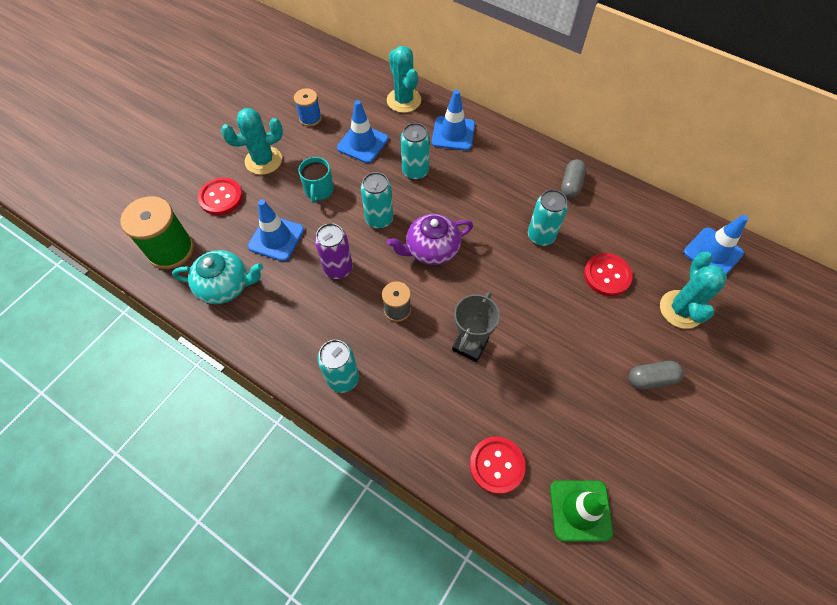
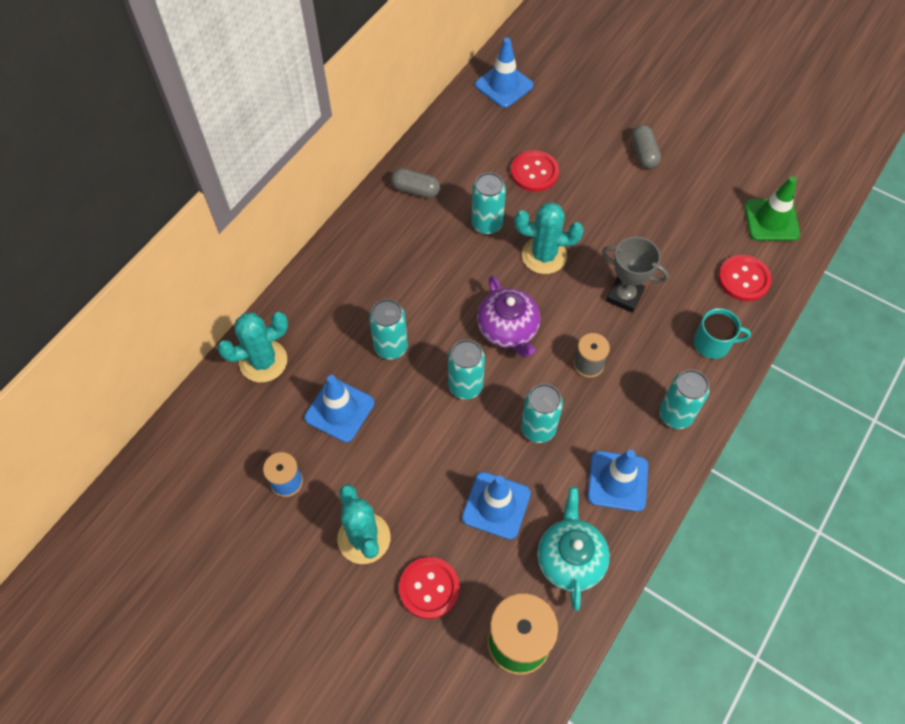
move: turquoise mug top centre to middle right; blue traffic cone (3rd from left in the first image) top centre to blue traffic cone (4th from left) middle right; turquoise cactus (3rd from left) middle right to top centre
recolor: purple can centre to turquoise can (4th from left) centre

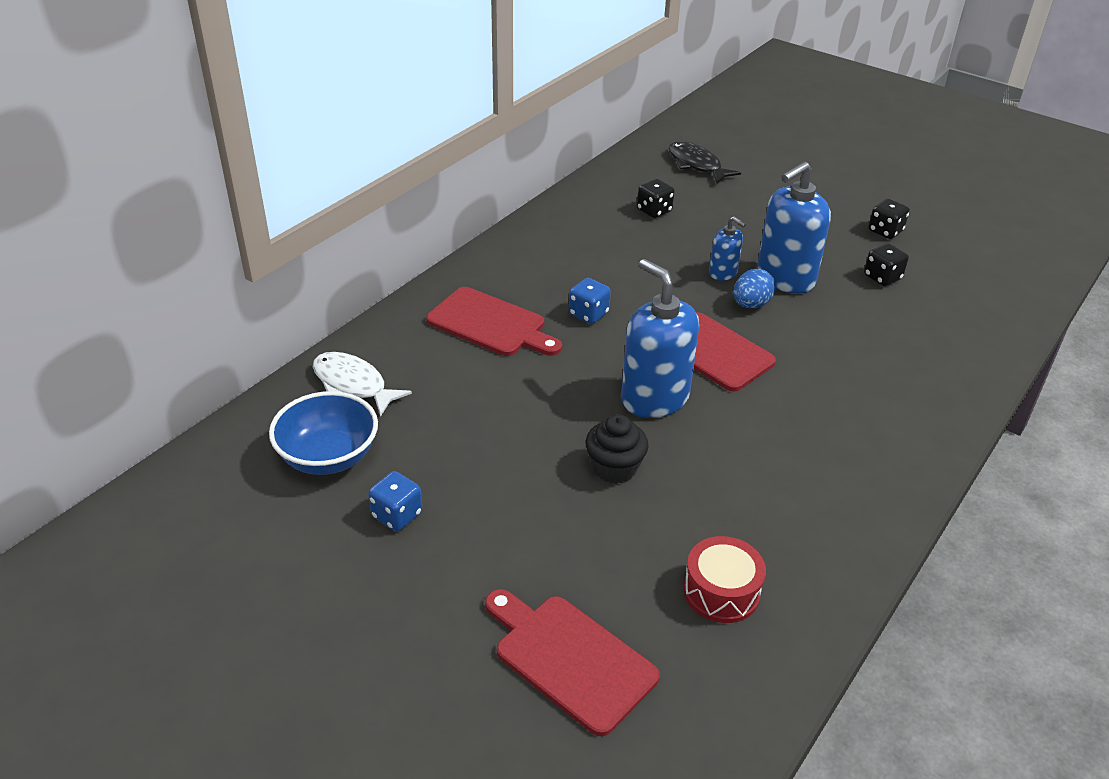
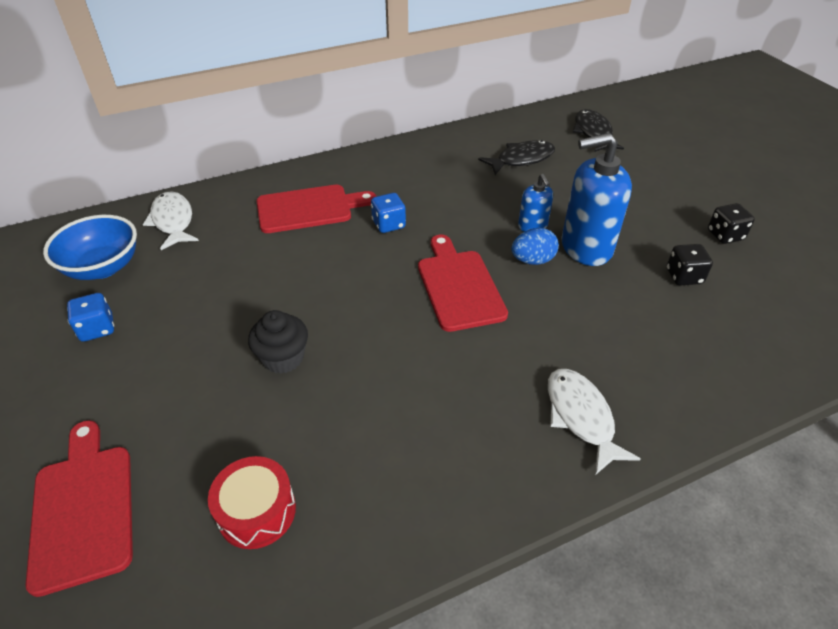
delete: blue soap dispenser (1st from left) centre
insert: white fish (2nd from left) bottom right
replace: black dice (1st from left) top centre to black fish (1st from left) top centre
rotate: red cutting board (1st from left in the first image) centre = top centre 75 degrees counterclockwise

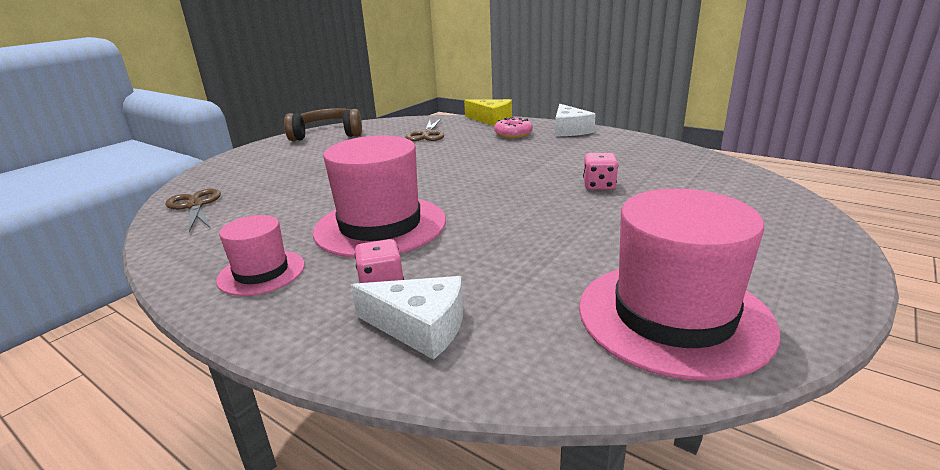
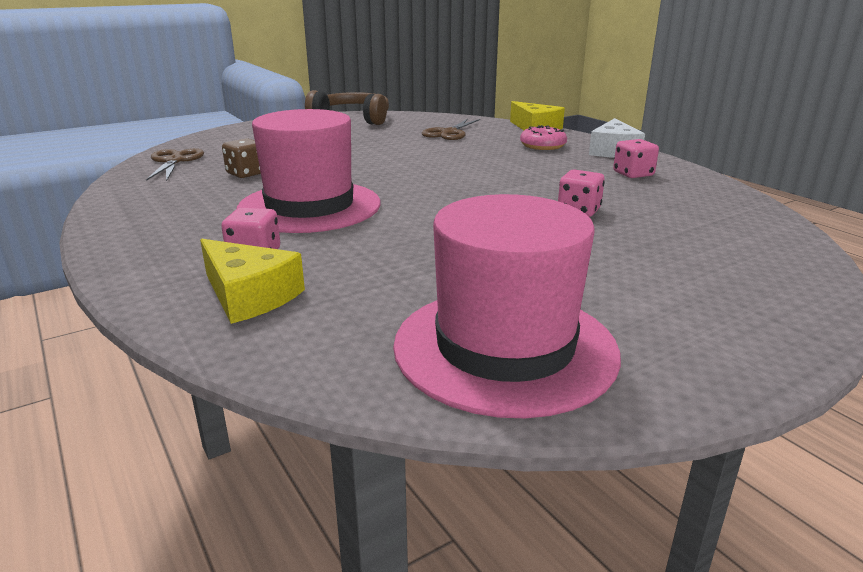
delete: pink hat (1st from left) middle left
insert: brown dice top left; pink dice (3rd from left) top right
recolor: white cheese (1st from left) bottom centre to yellow cheese (1st from left) middle left

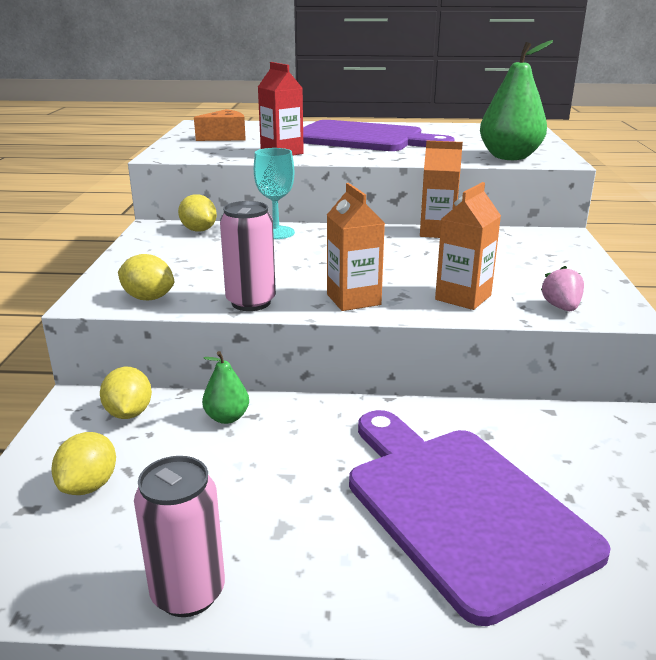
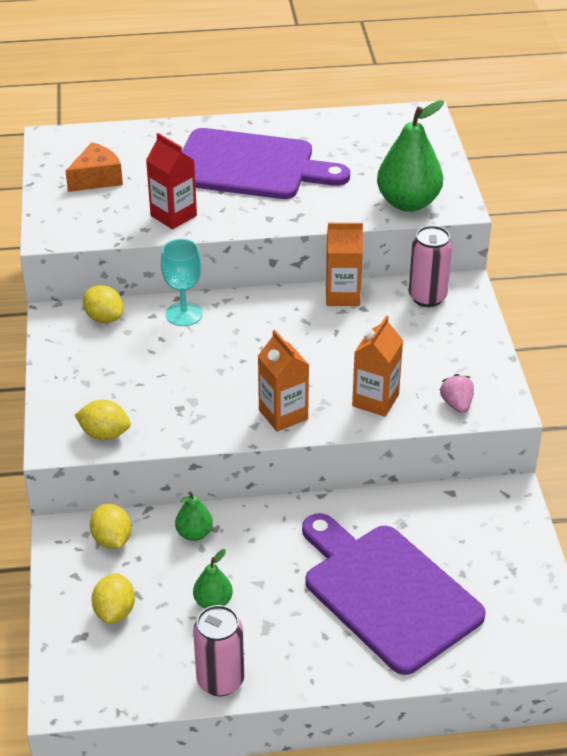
insert: green pear (2nd from left) bottom centre
move: pink can (2nd from left) centre to middle right

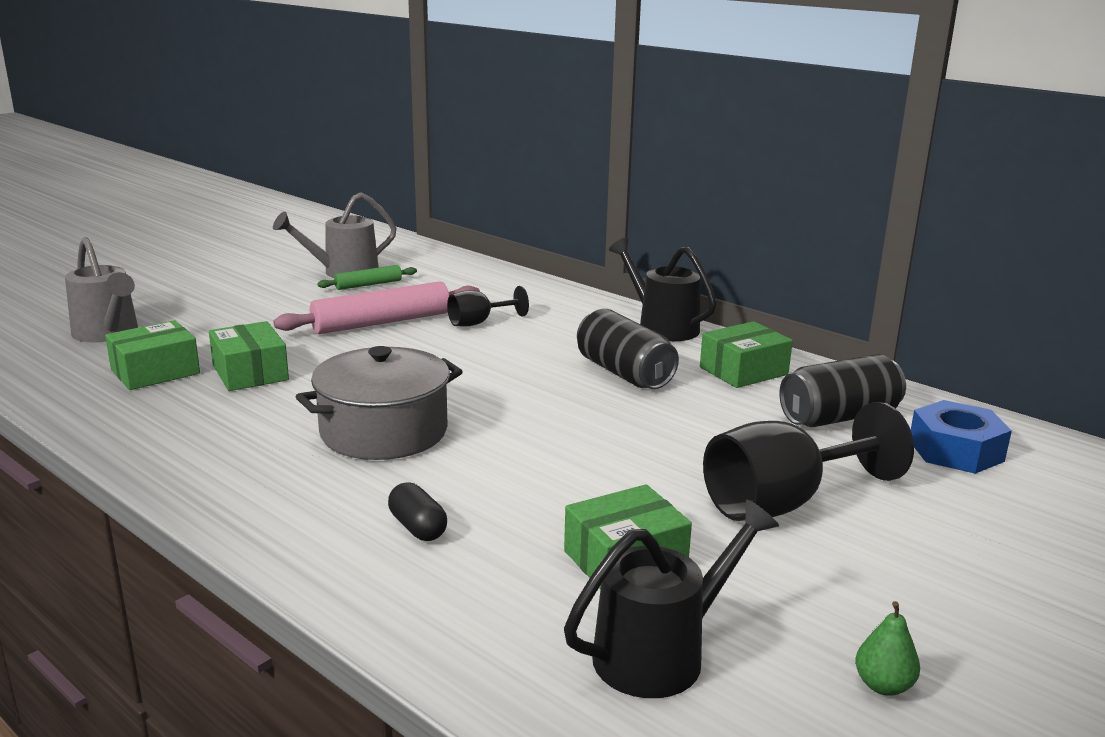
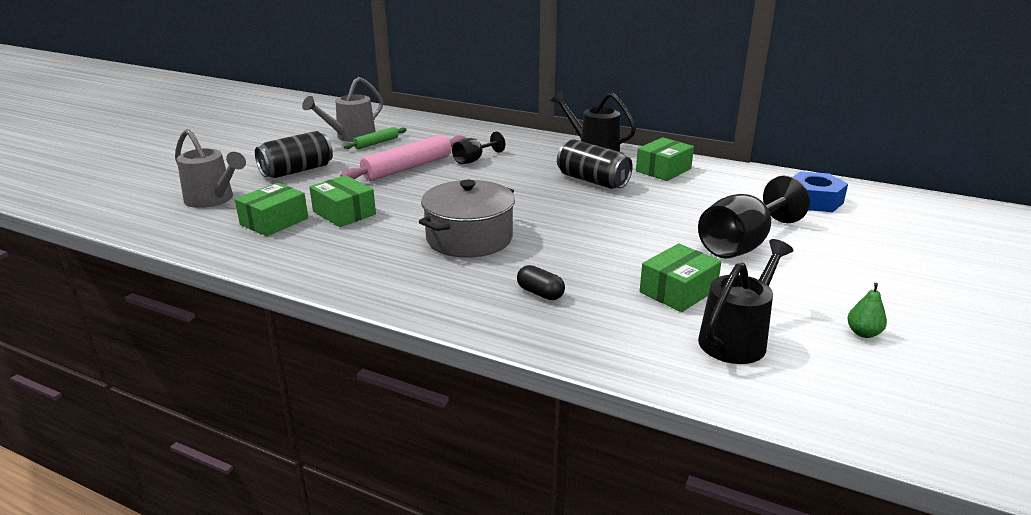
move: black can (2nd from left in the first image) middle right to black can (1st from left) top left

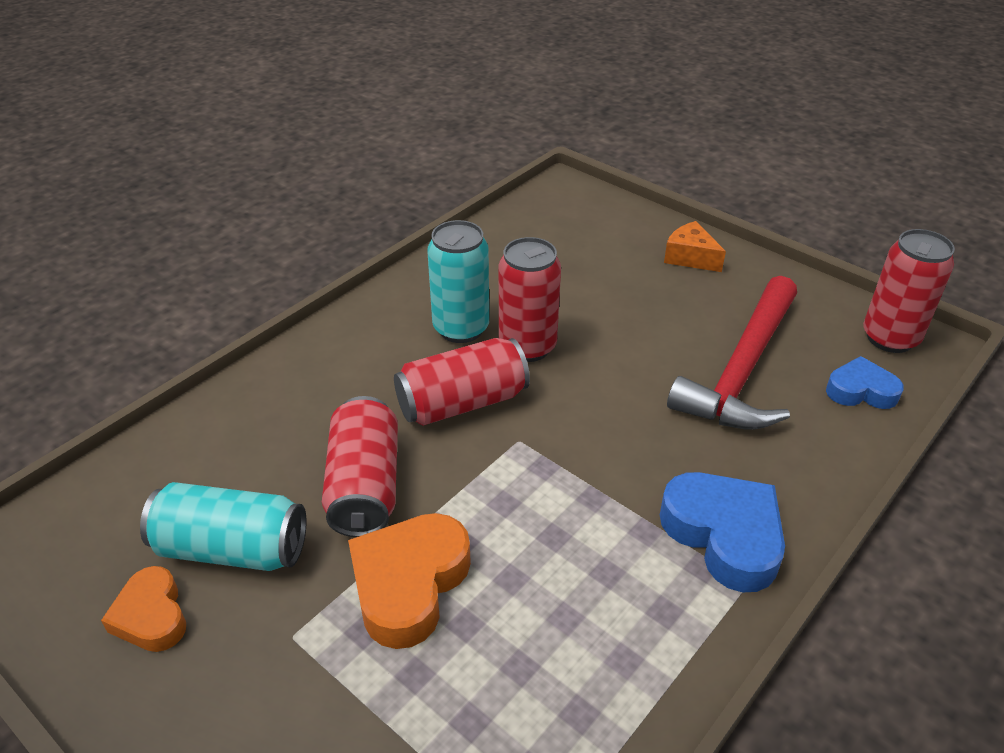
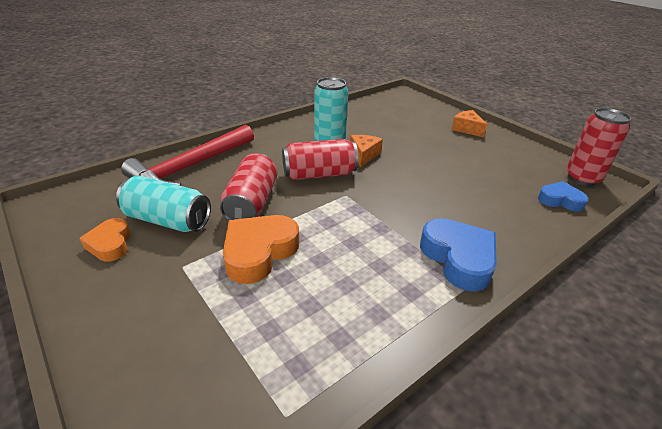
move: red hammer middle right to middle left
replace: red can (3rd from left) centre to orange cheese (1st from left) centre

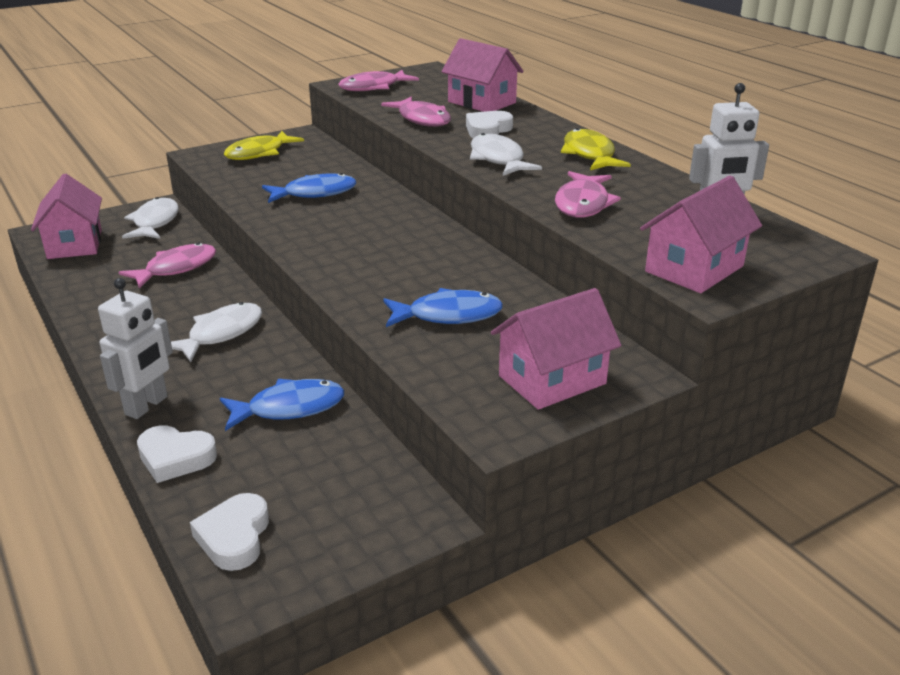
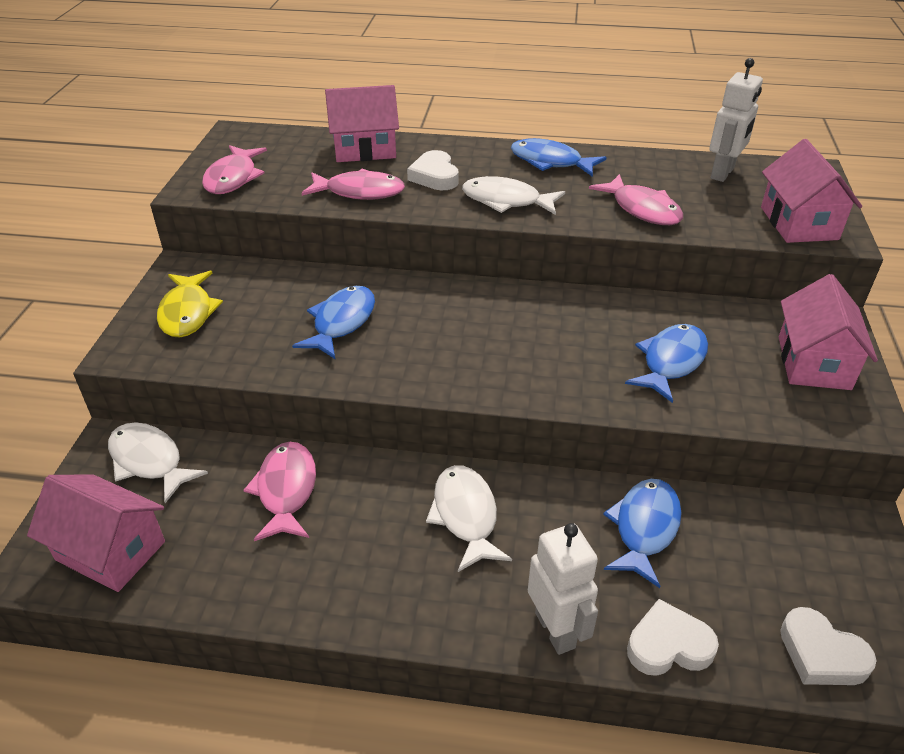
recolor: yellow fish (2nd from left) top centre to blue fish (2nd from left) top centre
rotate: white heart (1st from left in the first image) bottom left = bottom right 150 degrees counterclockwise

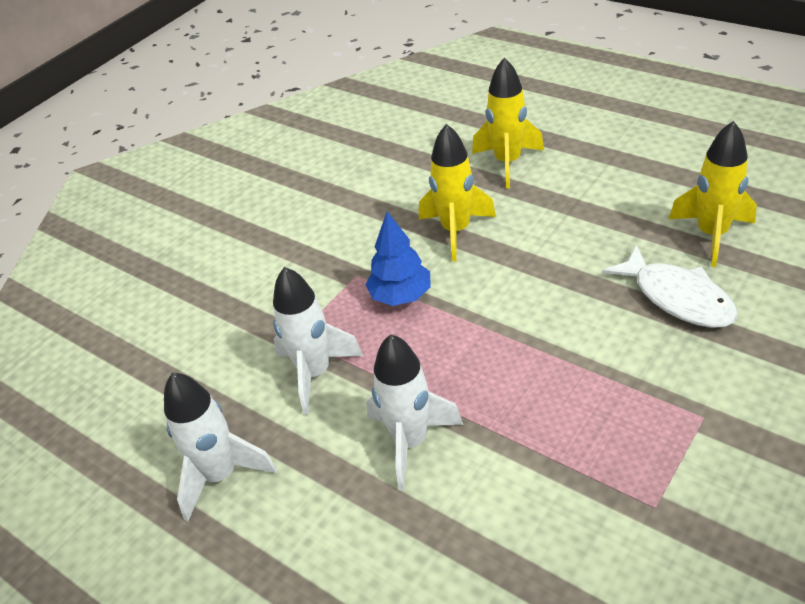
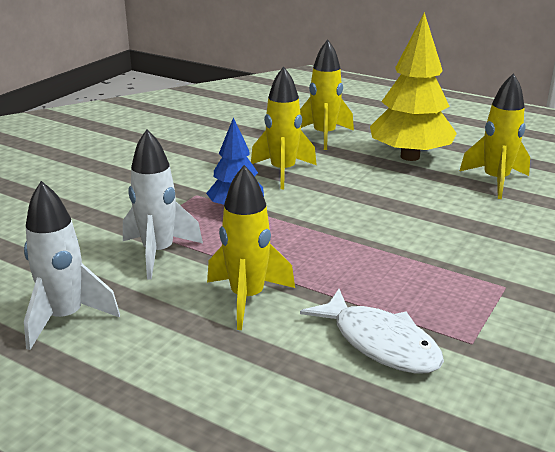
insert: yellow tree top right
move: white fish middle right to bottom right
recolor: white rocket (3rd from left) bottom centre to yellow rocket (1st from left) centre

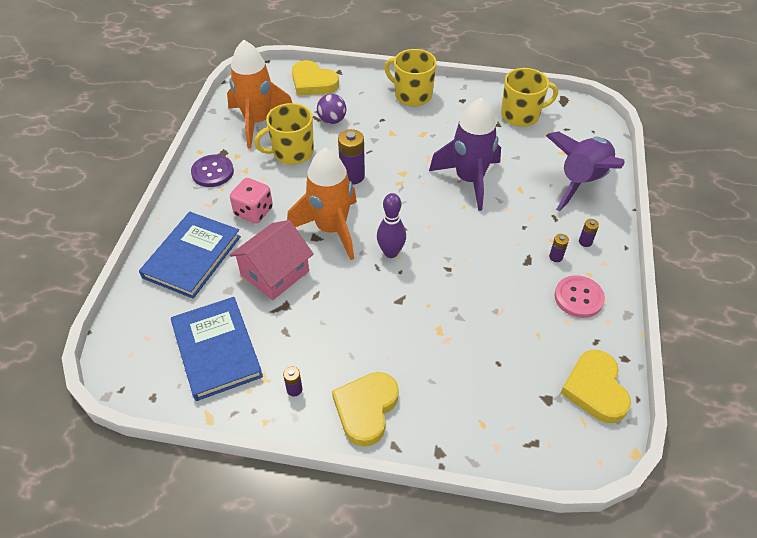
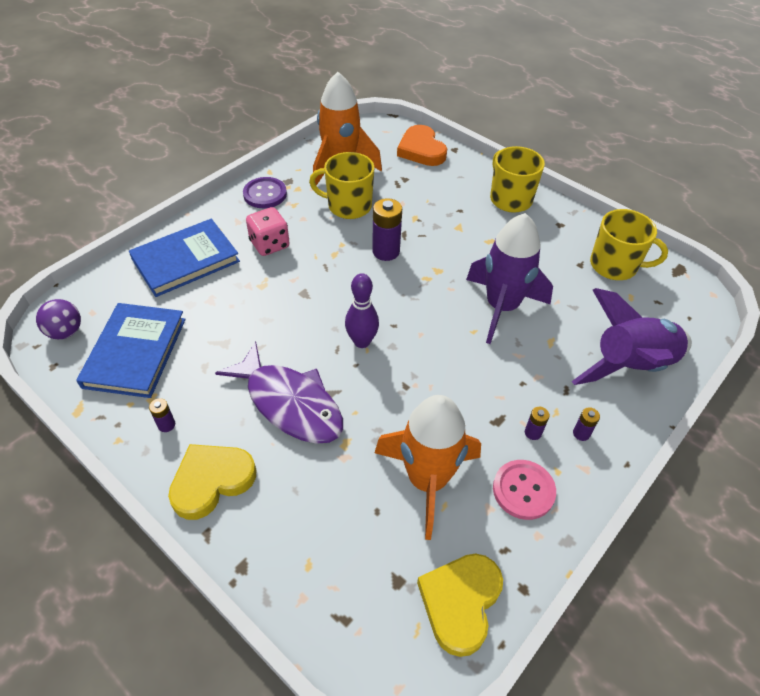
delete: pink house centre
insert: purple fish centre
move: orange rocket (2nd from left) centre to bottom centre; purple ball top centre to middle left
recolor: yellow heart (1st from left) top centre to orange heart top centre

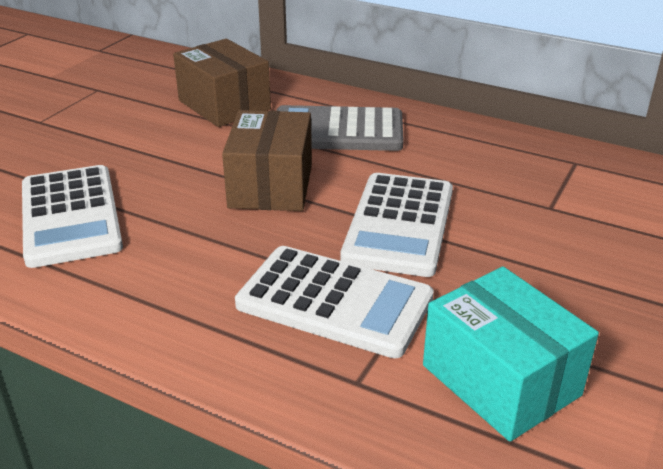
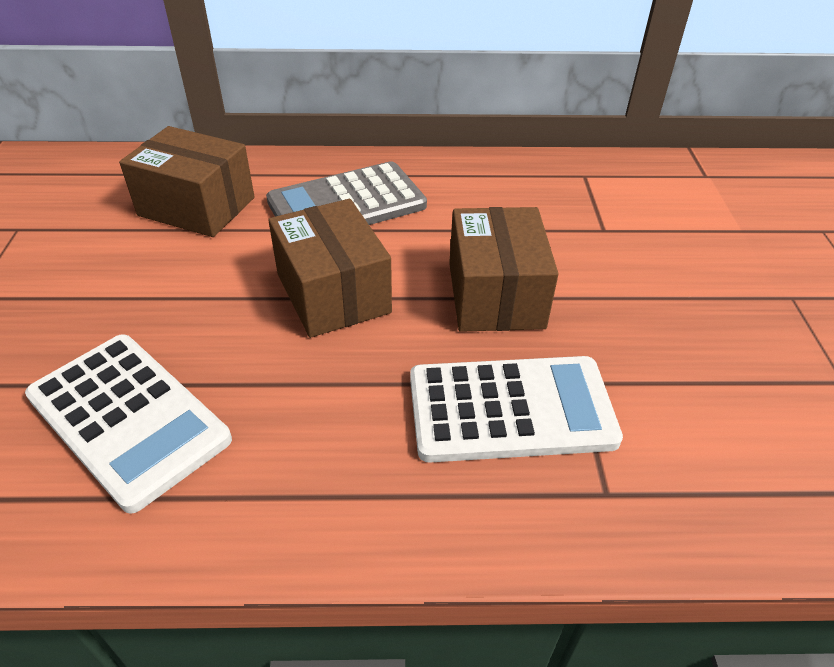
delete: turquoise box bottom right
replace: white calculator (3rd from left) centre to brown box (3rd from left) centre

